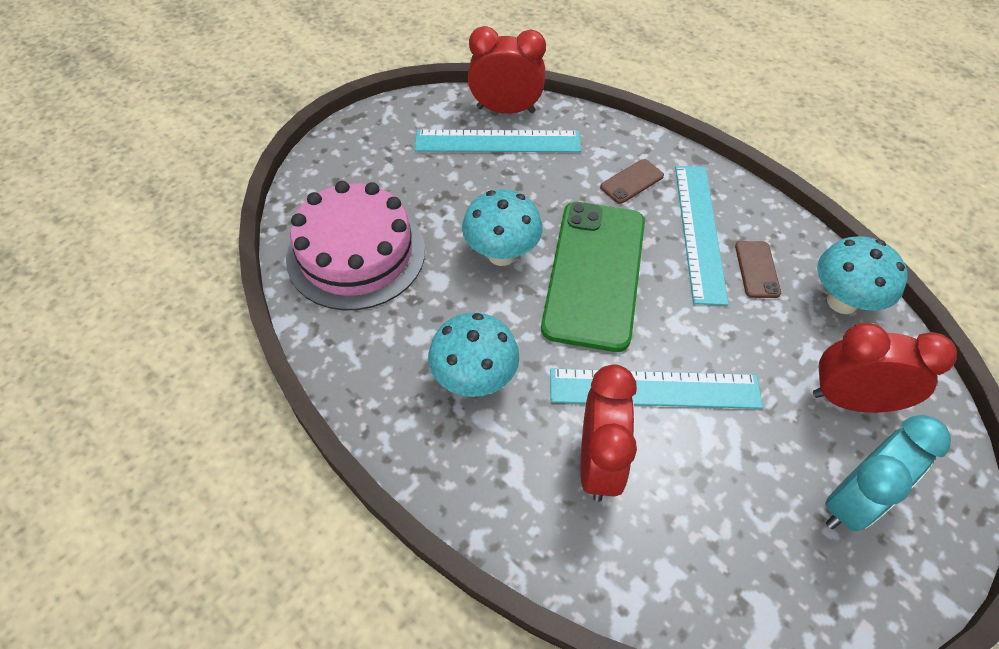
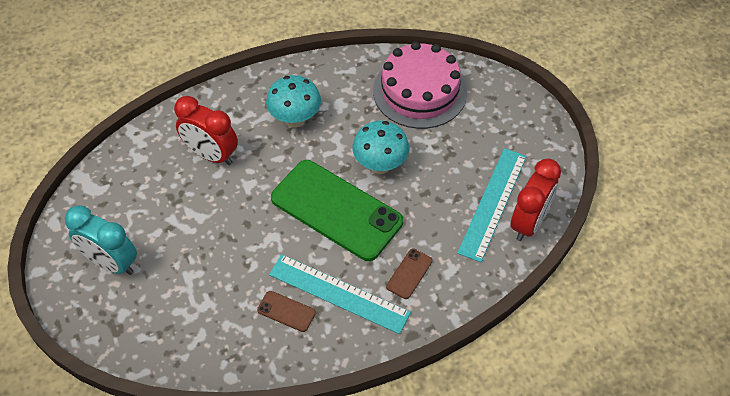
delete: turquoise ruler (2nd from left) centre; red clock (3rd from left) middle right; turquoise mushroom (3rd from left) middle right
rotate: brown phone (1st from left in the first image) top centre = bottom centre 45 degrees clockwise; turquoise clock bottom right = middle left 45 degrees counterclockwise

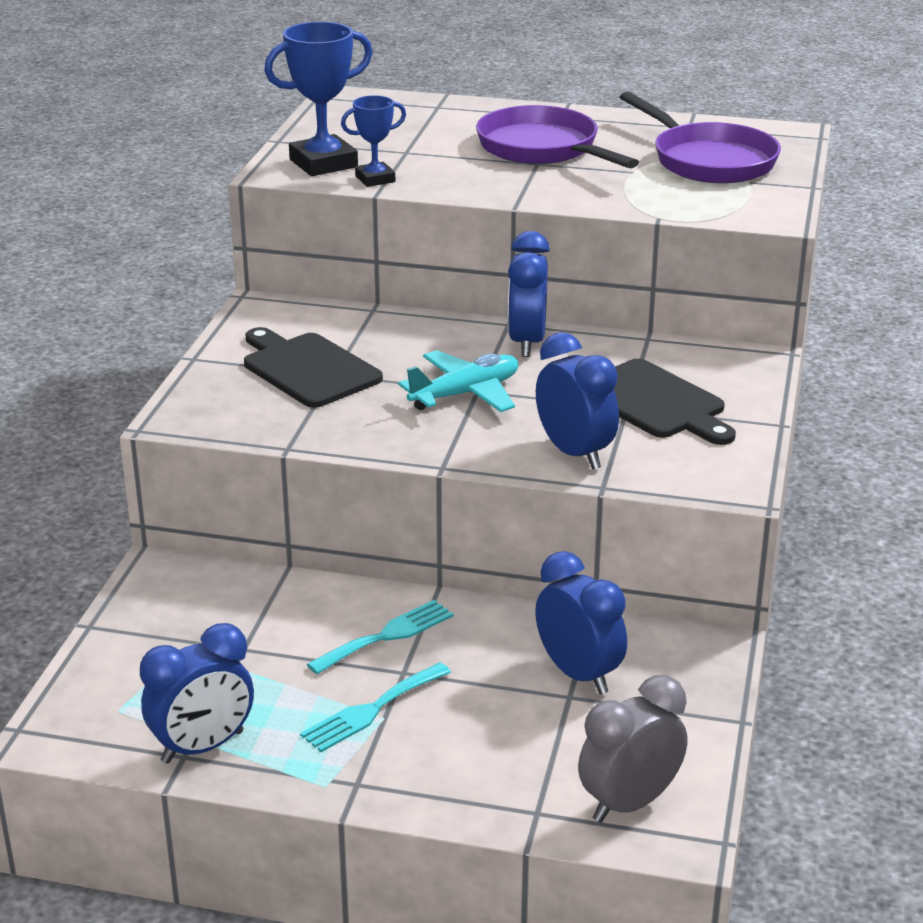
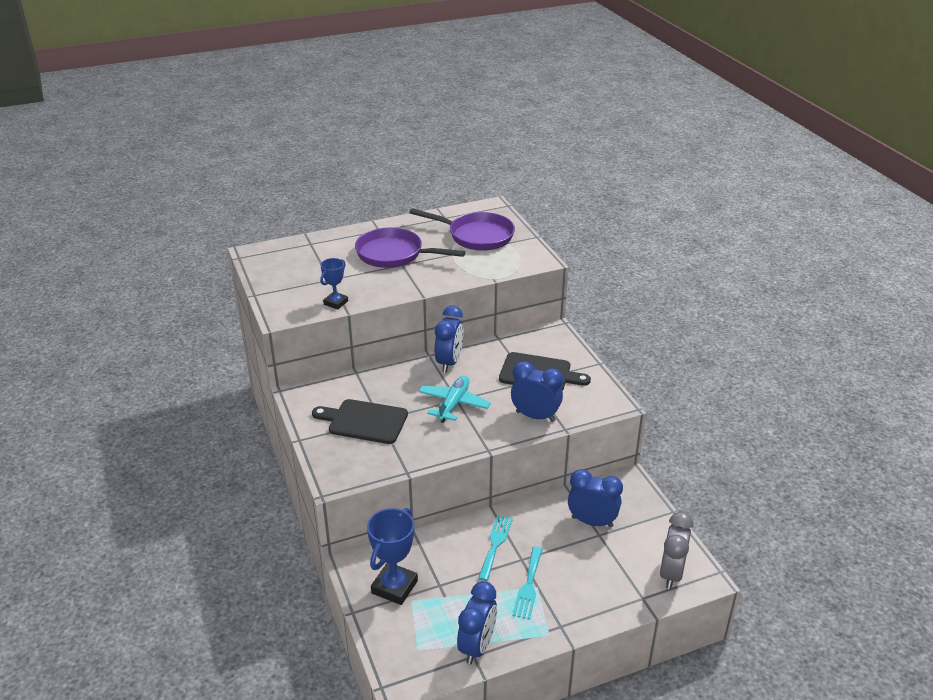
move: blue trophy (1st from left in the first image) top centre to blue trophy (2nd from left) bottom centre
rotate: blue clock (2nd from left in the first image) top centre = centre 135 degrees counterclockwise

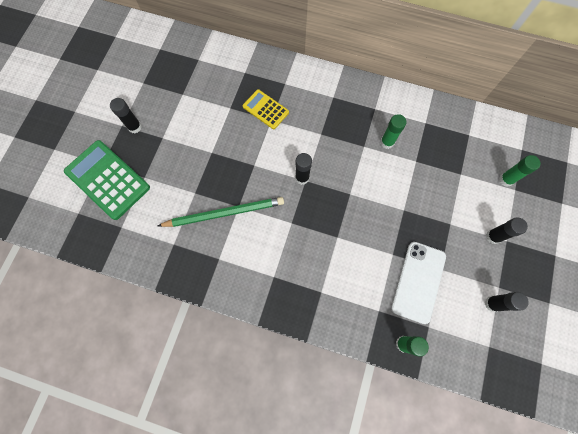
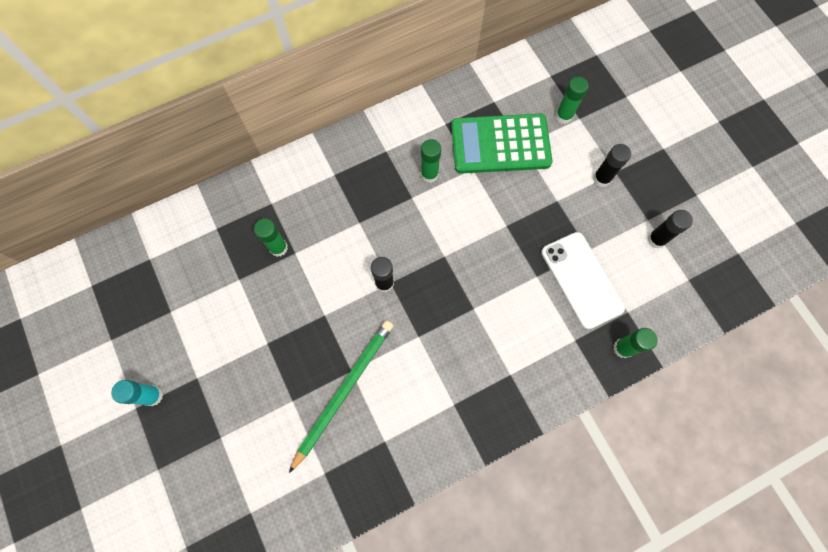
move: green calculator middle left to top centre
replace: yellow calculator top centre to green glue stick (1st from left) middle left
recolor: black glue stick (1st from left) top left to turquoise glue stick bottom left

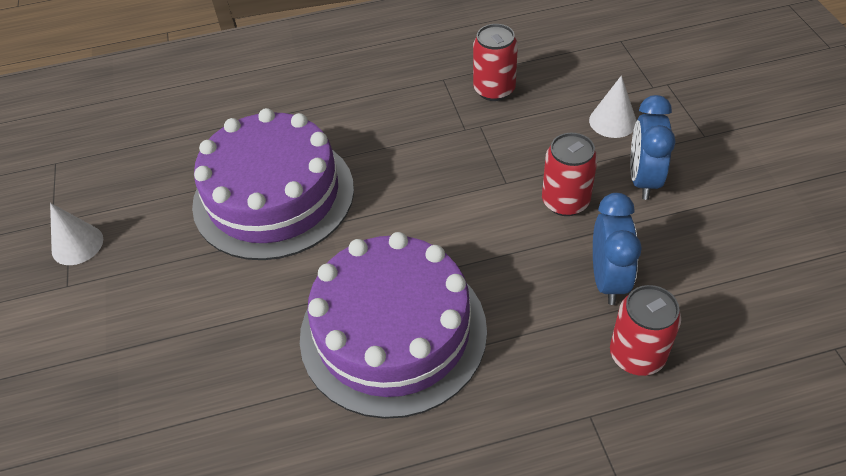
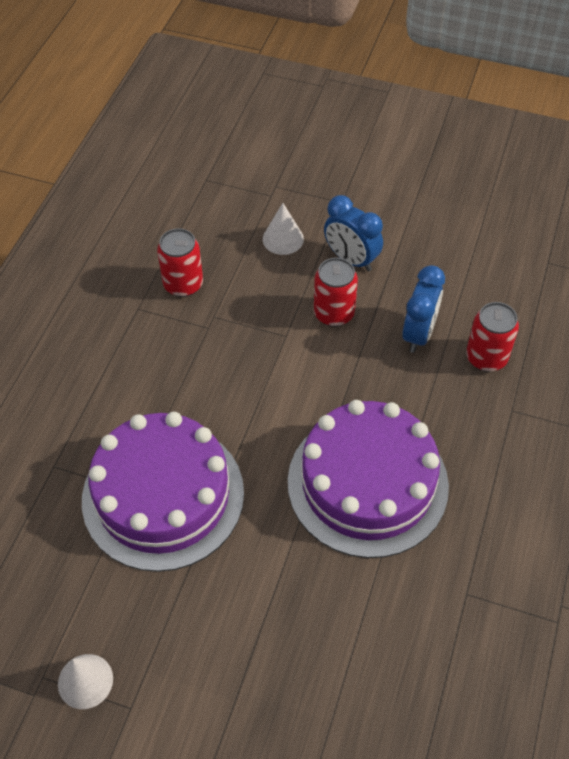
rotate: blue clock (1st from left in the first image) middle right = middle right 75 degrees clockwise

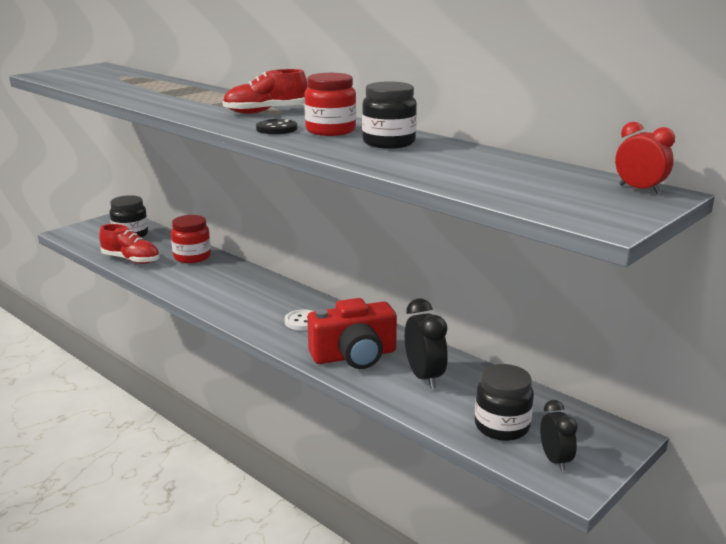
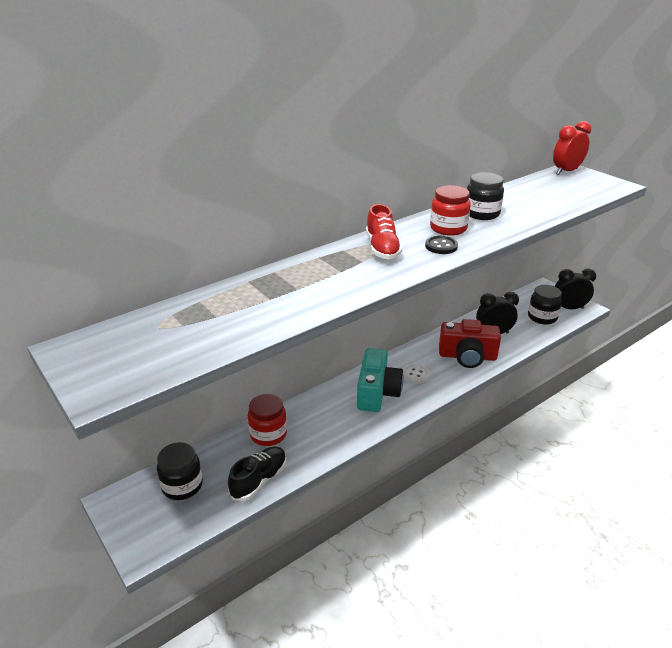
insert: turquoise camera centre
recolor: red shoe (1st from left) middle left to black shoe bottom centre
rotate: red camera centre = middle right 105 degrees clockwise
resize: black clock (2nd from left) bottom right = middle right x1.51; red clock top right = top right x1.51

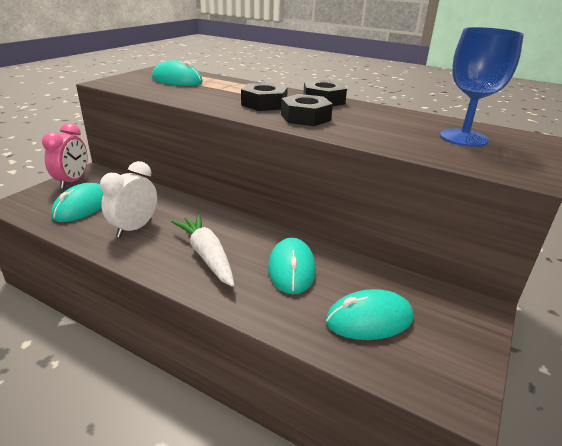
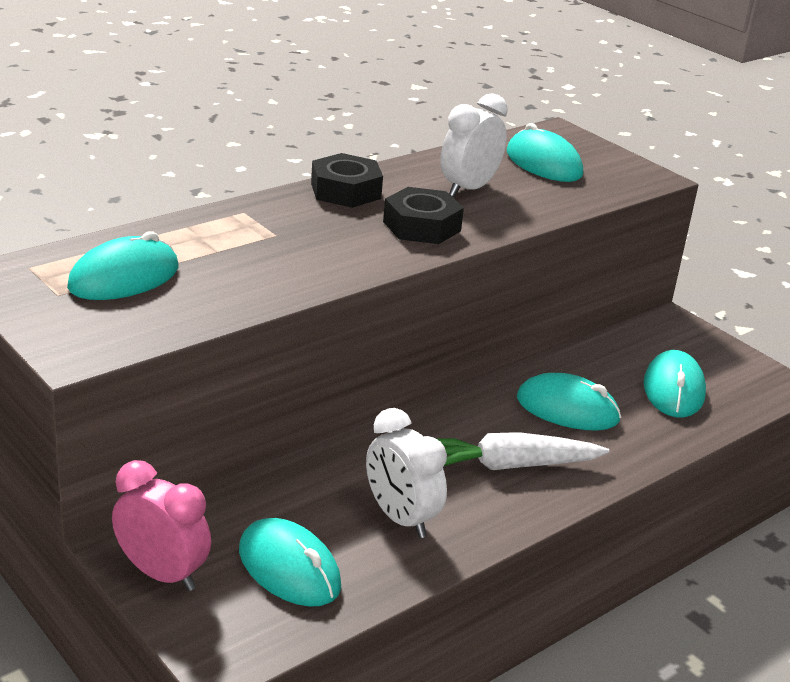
delete: black nut (1st from left) top centre
insert: white clock (2nd from left) top centre
replace: blue goblet top right to turquoise mouse (3rd from left) top right

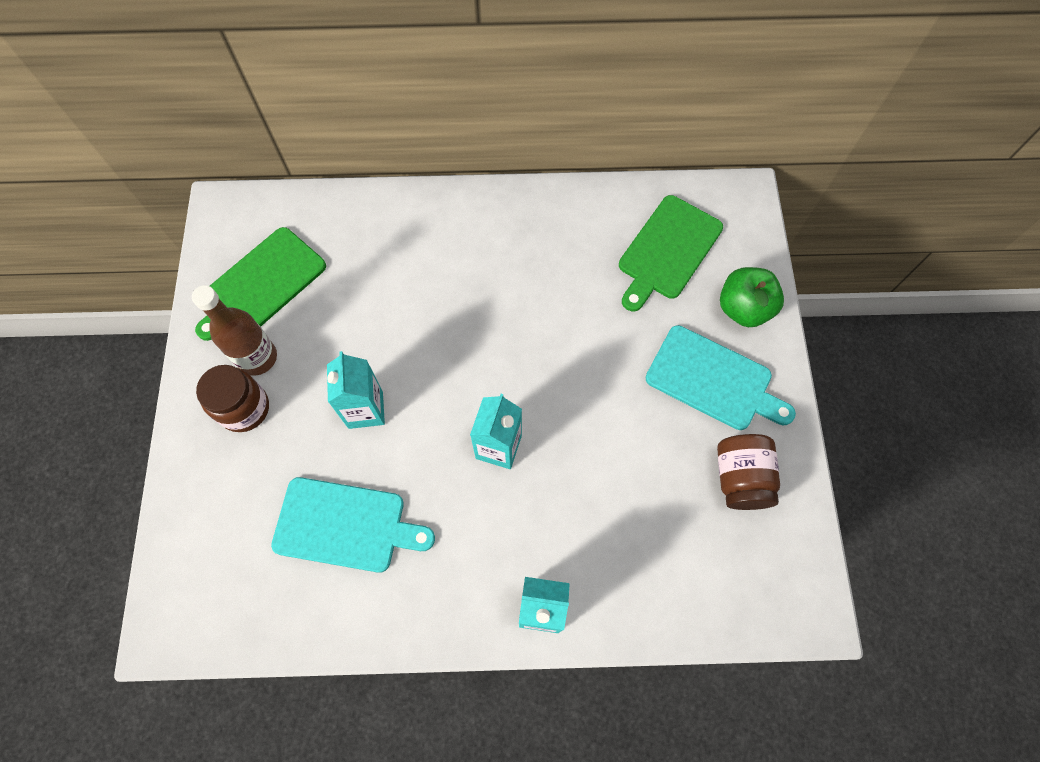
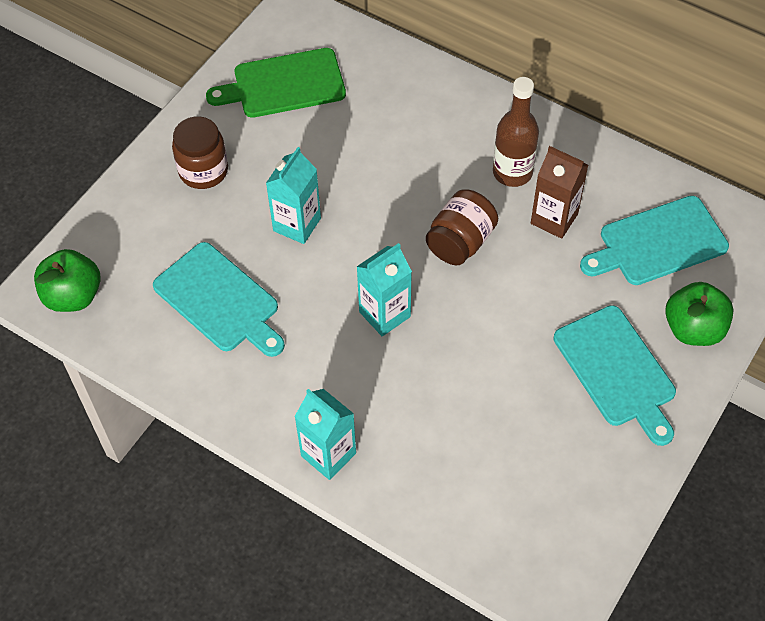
insert: green apple (1st from left) middle left; brown carton top right
move: brown bottle middle left to top right; brown jar (2nd from left) middle right to centre
recolor: green cutting board (2nd from left) top centre to turquoise cutting board (3rd from left) middle right

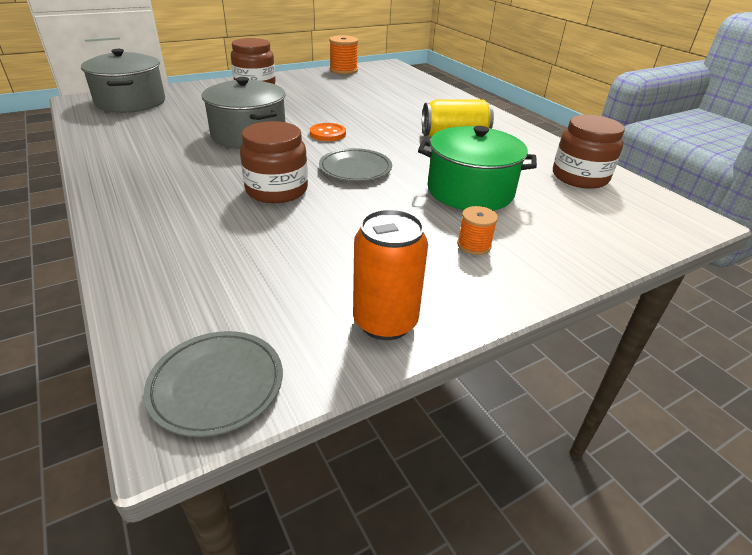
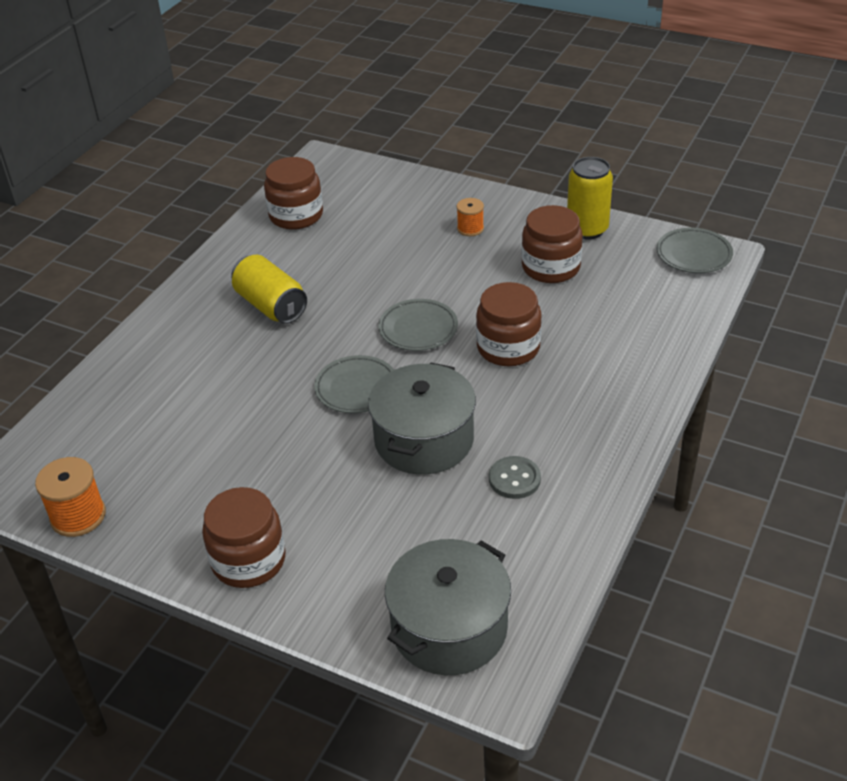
delete: green pot top centre
insert: grey button centre; brown jar (4th from left) top centre
replace: orange button top centre to grey plate (1st from left) centre
recolor: orange can centre to yellow can (2nd from left) top right

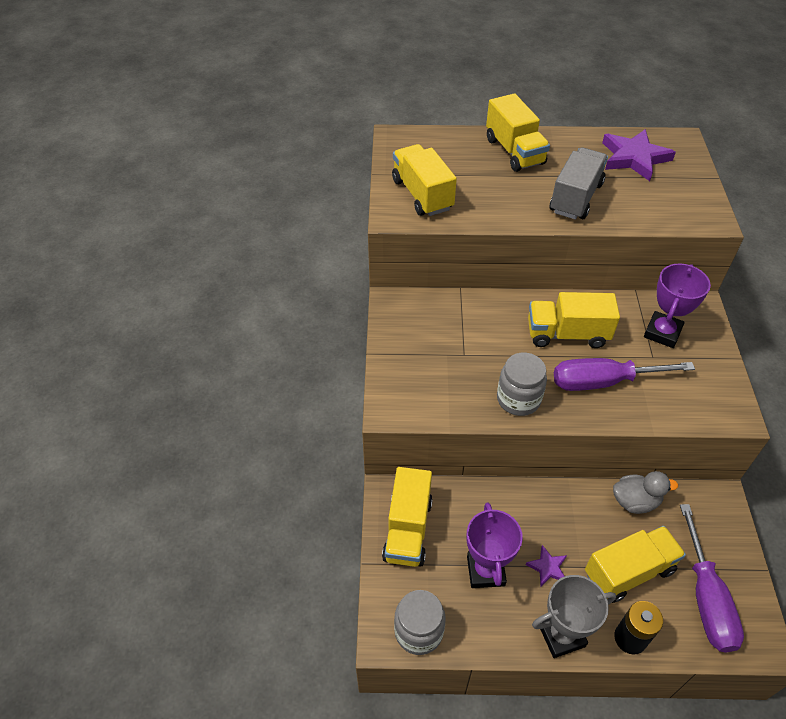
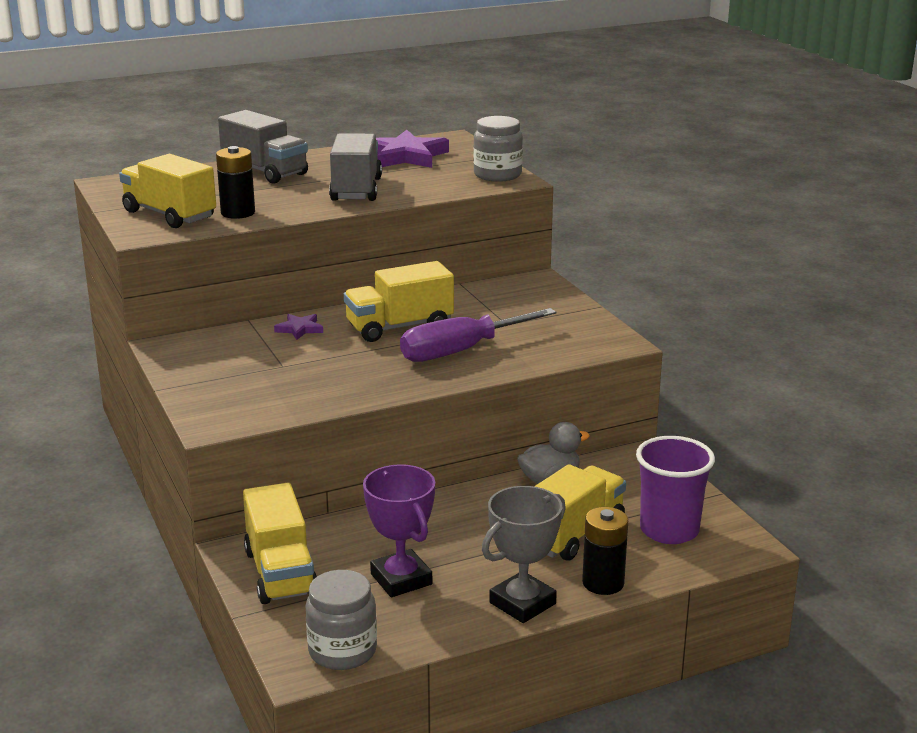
delete: purple trophy (2nd from left) middle right
insert: black battery (1st from left) top left
move: grey jar (2nd from left) centre to top centre; purple star (1st from left) bottom right to middle left
replace: purple screwdriver (2nd from left) bottom right to purple cup bottom right
recolor: yellow truck (3rd from left) top centre to grey truck (1st from left) top left

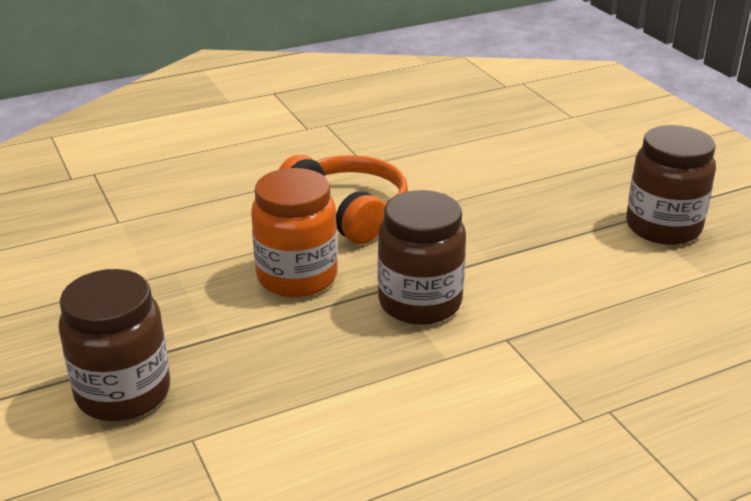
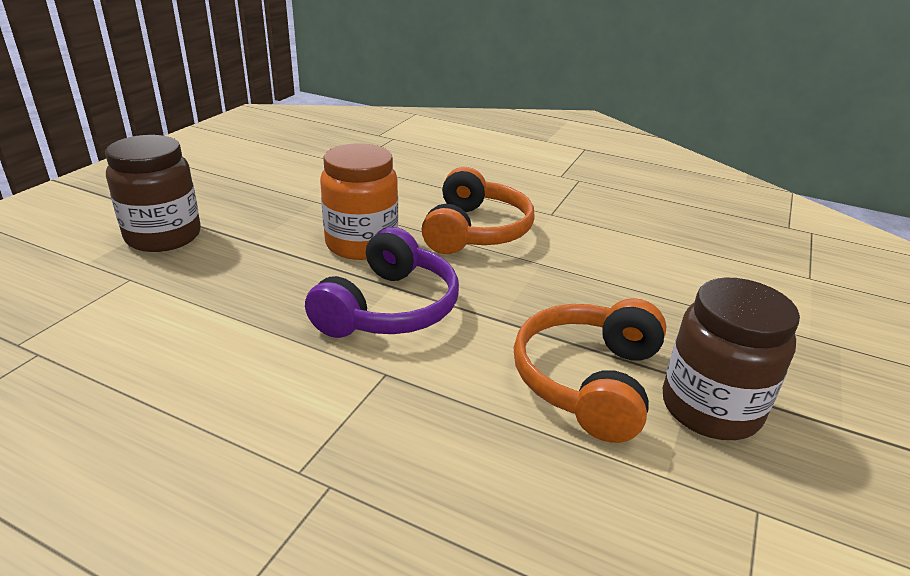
insert: orange headphones (2nd from left) centre
replace: brown jar (2nd from left) centre to purple headphones centre

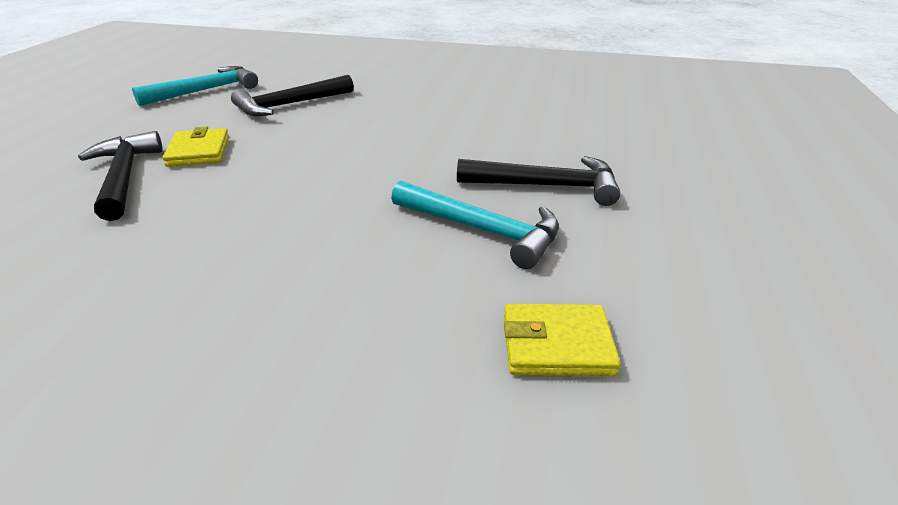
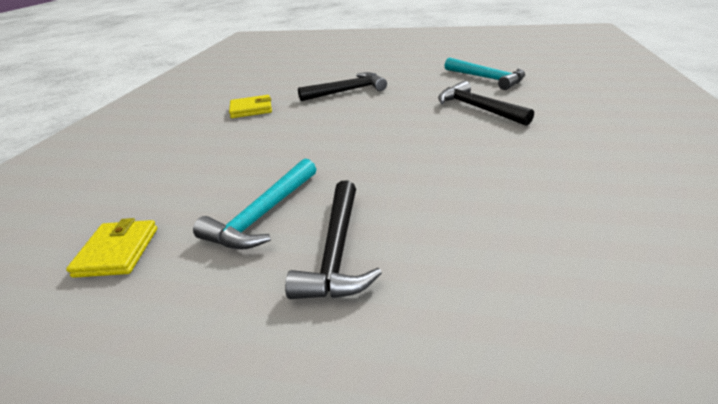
move: yellow wallet (1st from left in the first image) top left to yellow wallet (2nd from left) top centre

